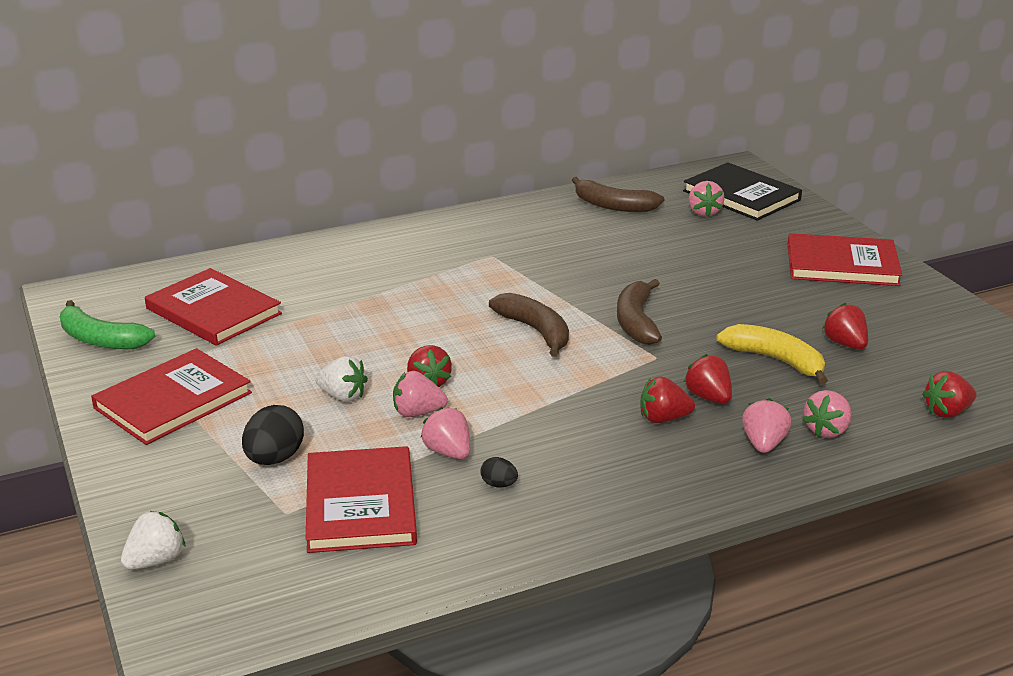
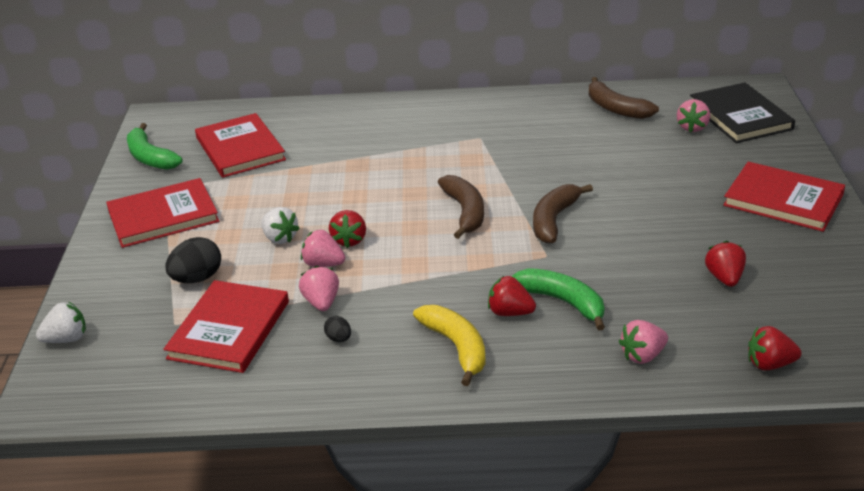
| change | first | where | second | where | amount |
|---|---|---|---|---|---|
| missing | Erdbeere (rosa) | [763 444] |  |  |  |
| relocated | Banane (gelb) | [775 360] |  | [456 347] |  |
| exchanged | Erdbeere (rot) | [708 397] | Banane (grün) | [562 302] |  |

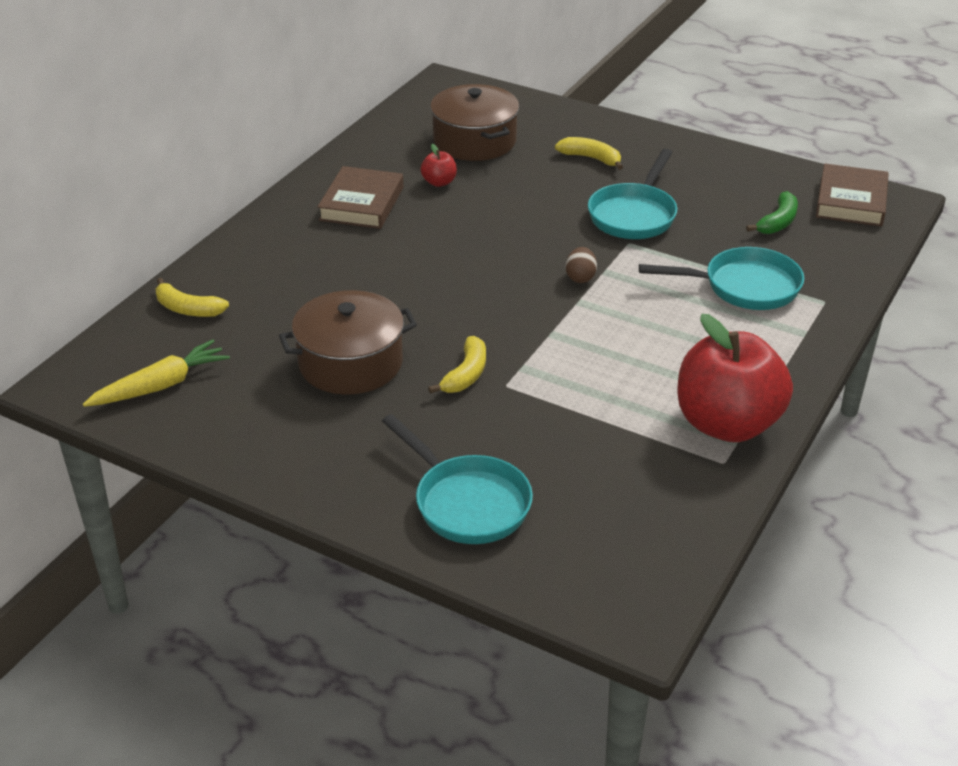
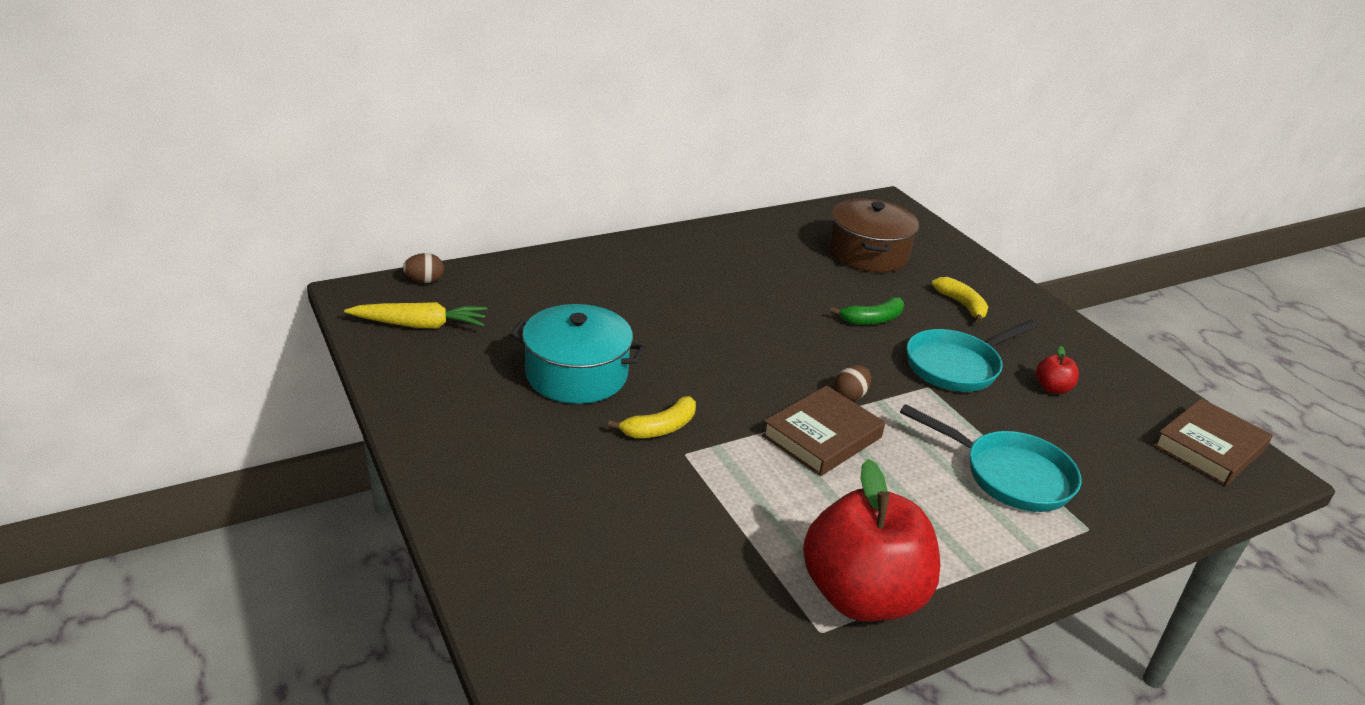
| change | first | where | second | where | amount |
|---|---|---|---|---|---|
| missing | Banane (gelb) | [188 309] |  |  |  |
| missing | Pfanne (türkis) | [467 502] |  |  |  |
| appeared |  |  | Ei (braun) | [425 281] |  |
| relocated | Buch (braun) | [361 204] |  | [822 436] |  |
| relocated | Apfel (rot) | [439 182] |  | [1052 388] |  |
| relocated | Banane (grün) | [778 222] |  | [872 319] |  |
| colour | Kochtopf (braun) | [350 363] | Kochtopf (türkis) | [577 374] |  |

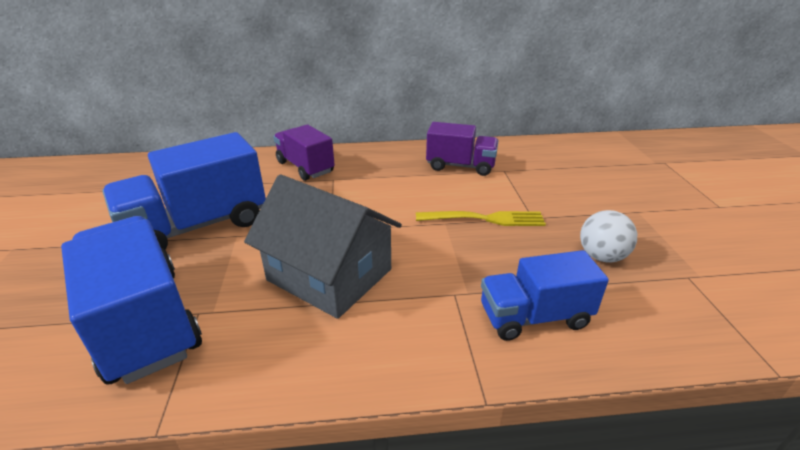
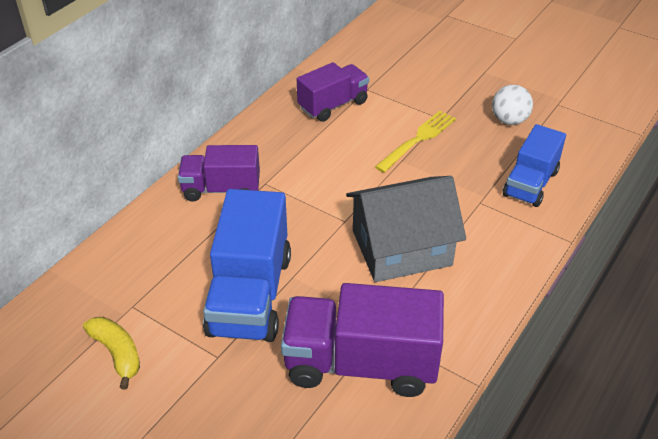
| change | first | where | second | where | amount |
|---|---|---|---|---|---|
| appeared |  |  | Banane (gelb) | [117 353] |  |
| colour | Lastwagen (blau) | [144 322] | Lastwagen (lila) | [360 364] |  |

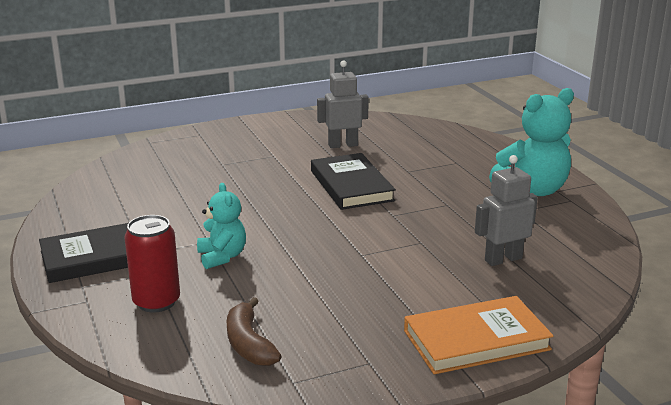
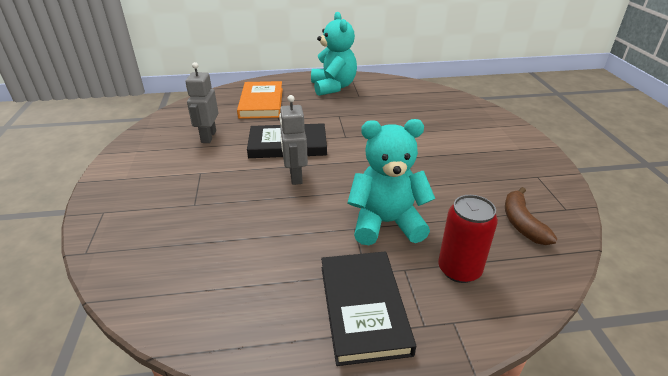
| change | first | where | second | where | amount |
|---|---|---|---|---|---|
| relocated | Buch (orange) | [476 340] |  | [261 103] |  |
| relocated | Roboter (grau) | [503 259] |  | [295 176] |  |
| spun | Banane (braun) | [248 344] |  | [522 223] | 90 degrees clockwise |
| size | Teddybär (türkis) | [222 257] |  | [386 223] | x1.66 |

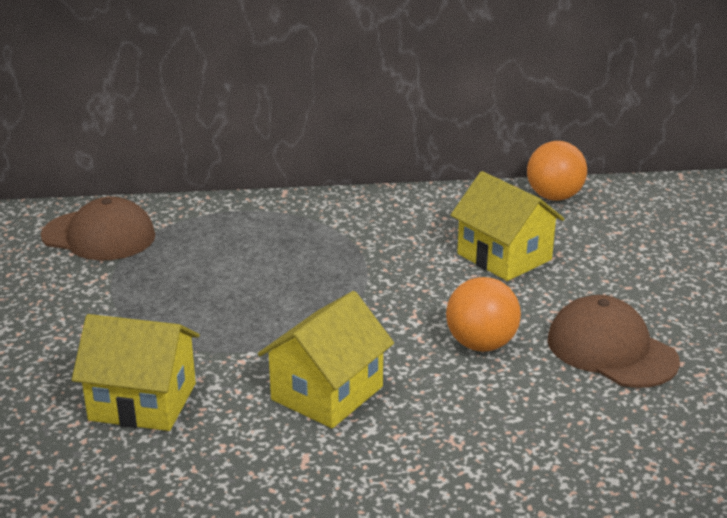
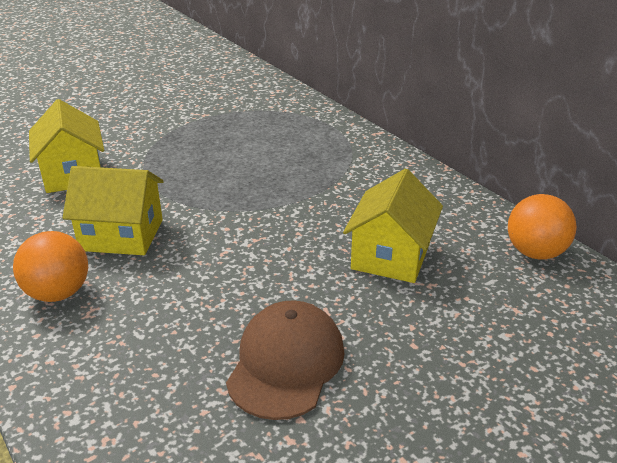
| change | first | where | second | where | amount |
|---|---|---|---|---|---|
| missing | Kappe (braun) | [99 236] |  |  |  |
| relocated | Ball (orange) | [481 344] |  | [58 293] |  |

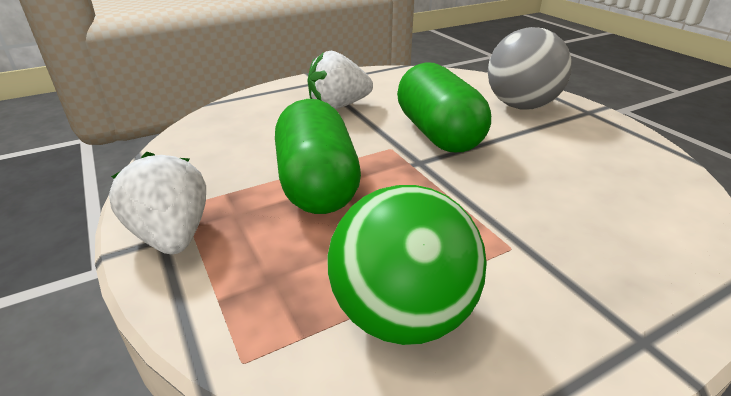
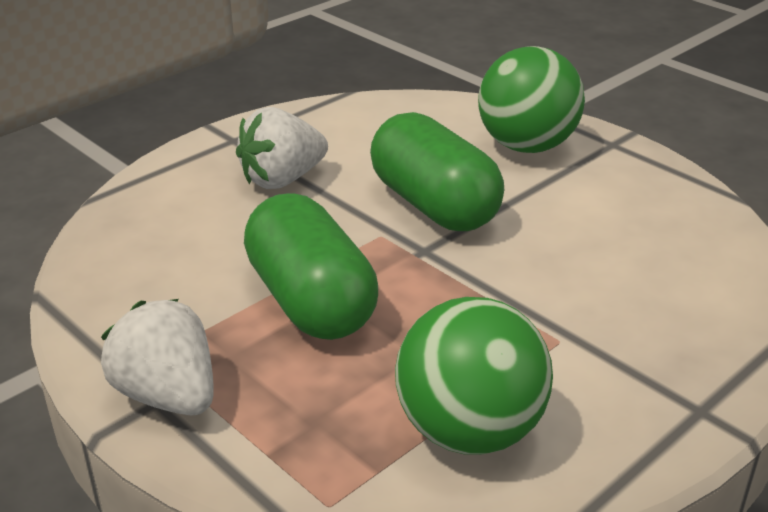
| change | first | where | second | where | amount |
|---|---|---|---|---|---|
| colour | Ball (grau) | [520 106] | Ball (grün) | [526 146] |  |

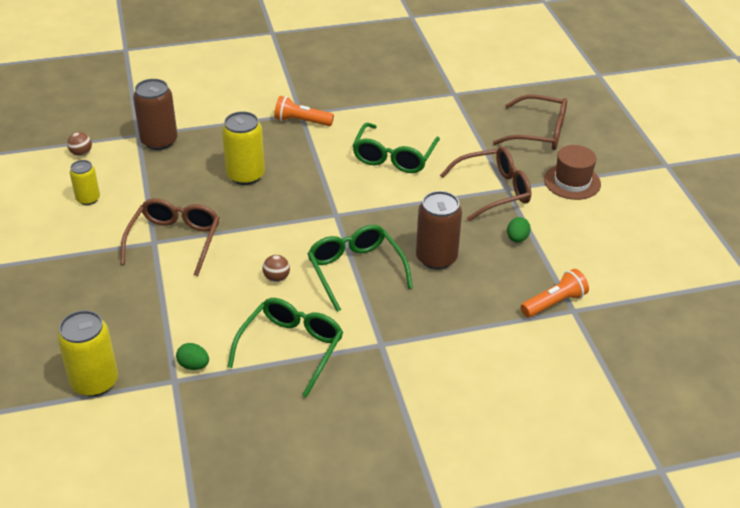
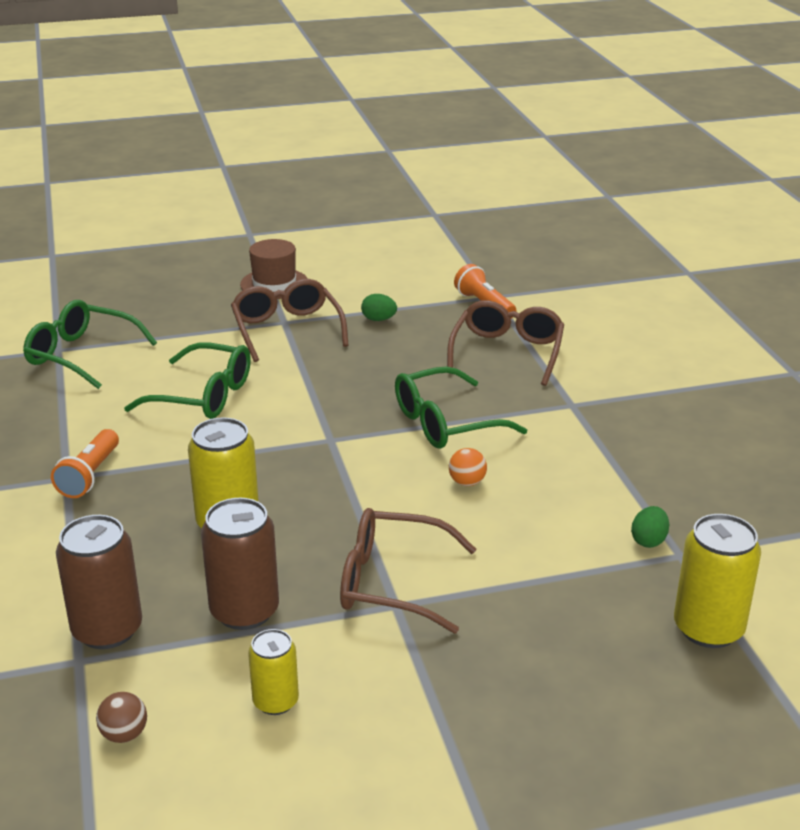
| change | first | where | second | where | amount |
|---|---|---|---|---|---|
| relocated | Brille (grün) | [291 349] |  | [82 355] |  |
| relocated | Dose (braun) | [436 258] |  | [244 611] |  |
| relocated | Brille (braun) | [538 132] |  | [507 353] |  |
| colour | Ball (braun) | [276 278] | Ball (orange) | [467 482] |  |

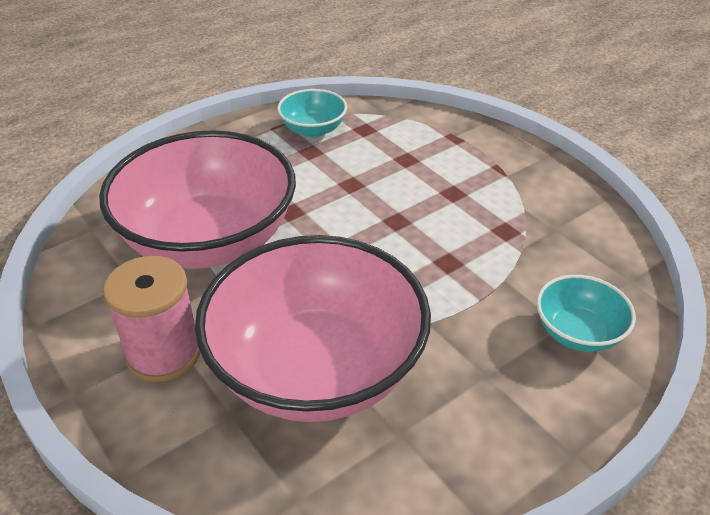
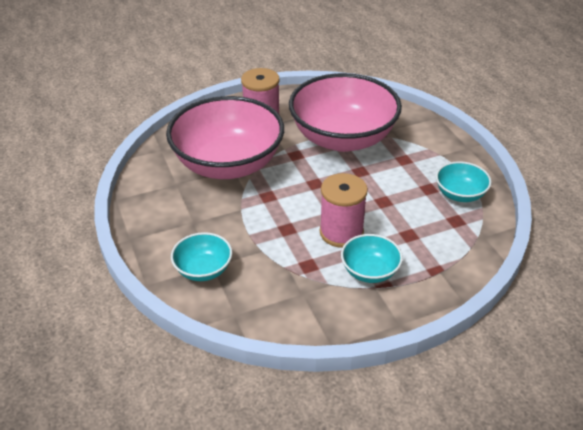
| change | first | where | second | where | amount |
|---|---|---|---|---|---|
| appeared |  |  | Garnrolle (rosa) | [341 232] |  |
| appeared |  |  | Schüssel (türkis) | [370 271] |  |

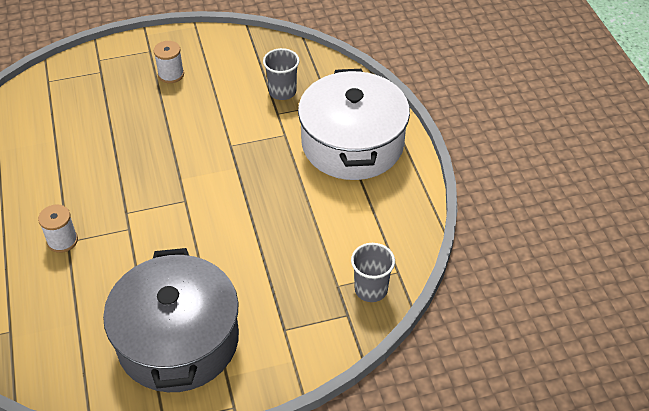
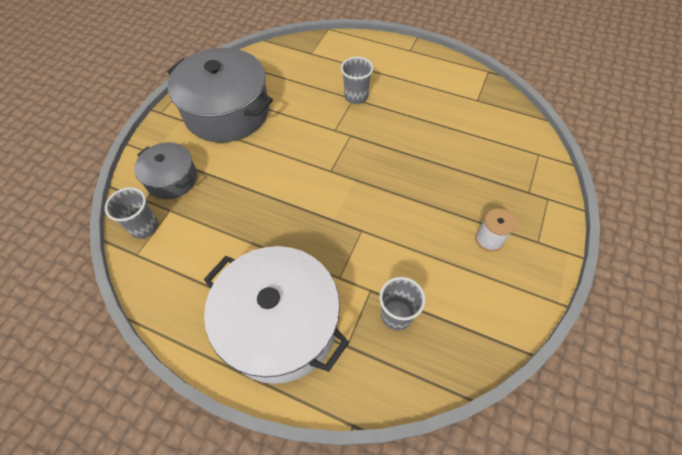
| change | first | where | second | where | amount |
|---|---|---|---|---|---|
| appeared |  |  | Kochtopf (grau) | [172 179] |  |
| exchanged | Garnrolle (weiß) | [62 241] | Becher (grau) | [356 96] |  |

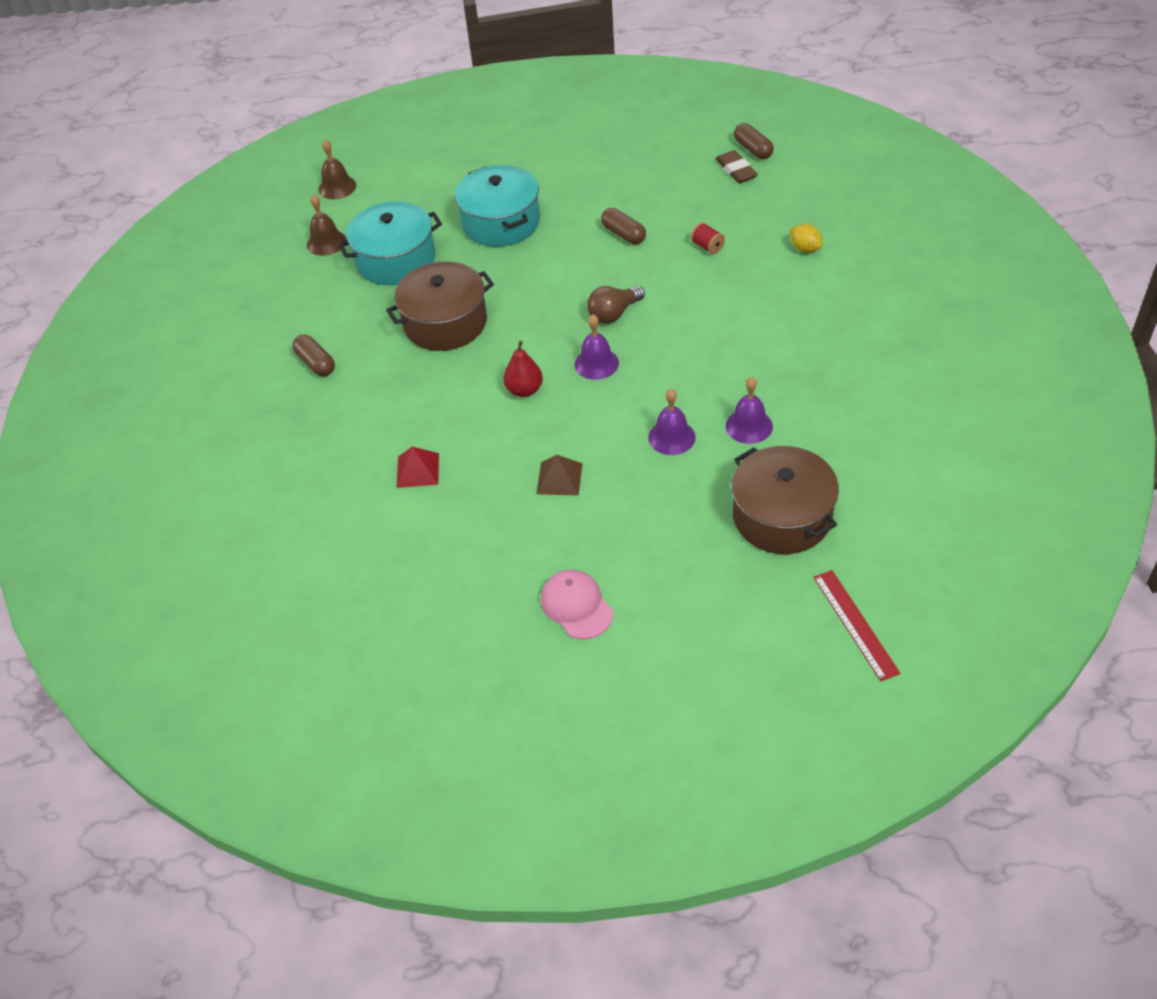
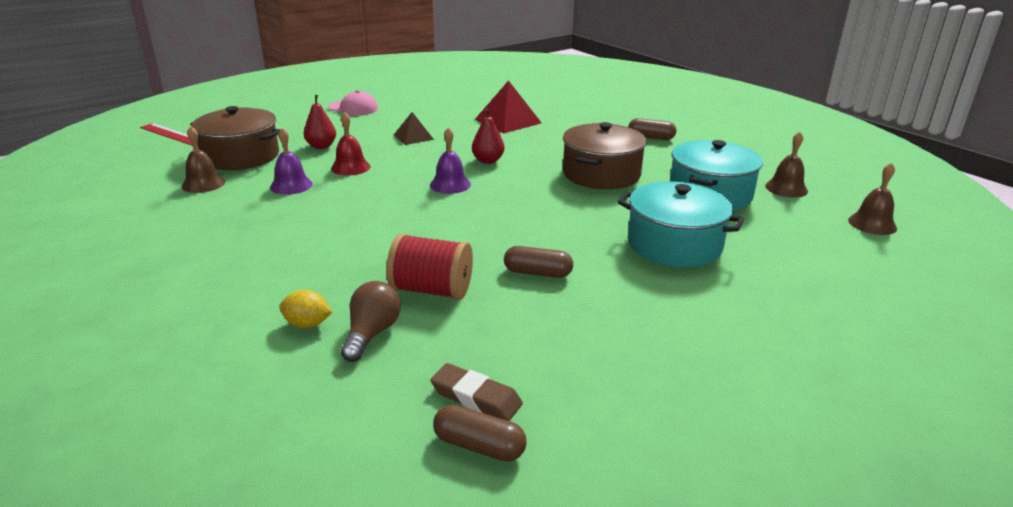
| change | first | where | second | where | amount |
|---|---|---|---|---|---|
| appeared |  |  | Glocke (braun) | [203 184] |  |
| appeared |  |  | Birne (rot) | [321 146] |  |
| relocated | Glühbirne (braun) | [614 314] |  | [371 334] |  |
| colour | Glocke (lila) | [671 437] | Glocke (rot) | [350 167] |  |
| size | Pyramide (rot) | [417 470] |  | [508 121] | x1.66 |
| size | Garnrolle (rot) | [707 246] |  | [431 290] | x1.99 |

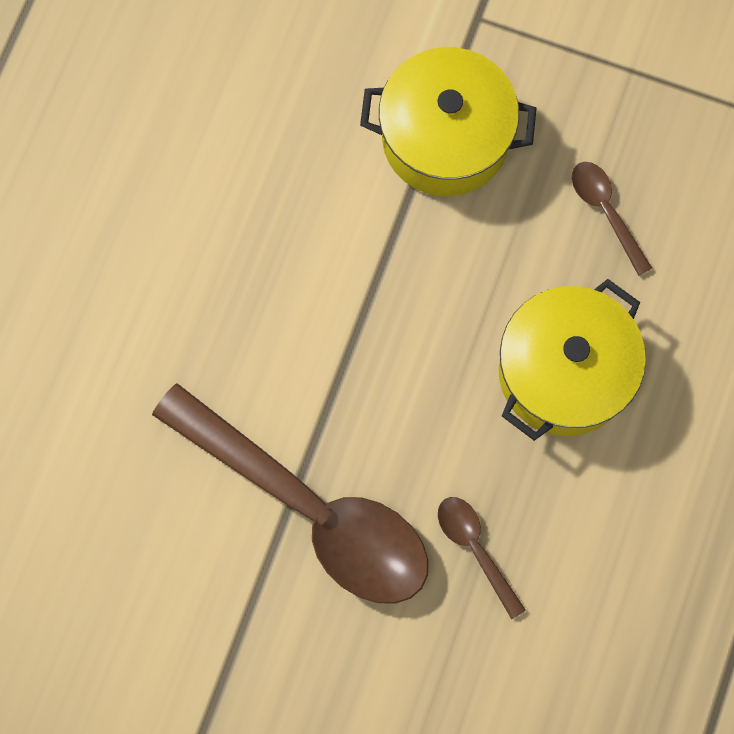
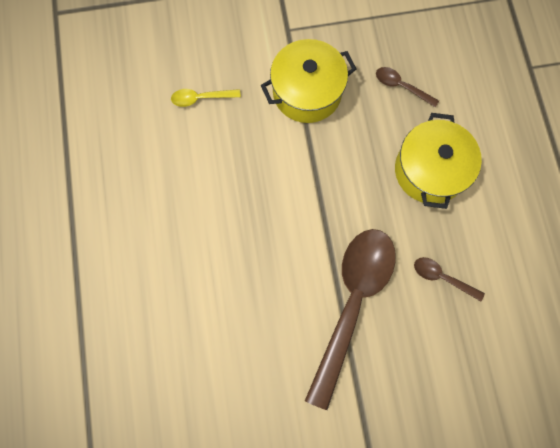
| change | first | where | second | where | amount |
|---|---|---|---|---|---|
| appeared |  |  | Löffel (gelb) | [201 98] |  |
| spun | Löffel (braun) | [309 507] |  | [352 303] | 75 degrees counterclockwise |

